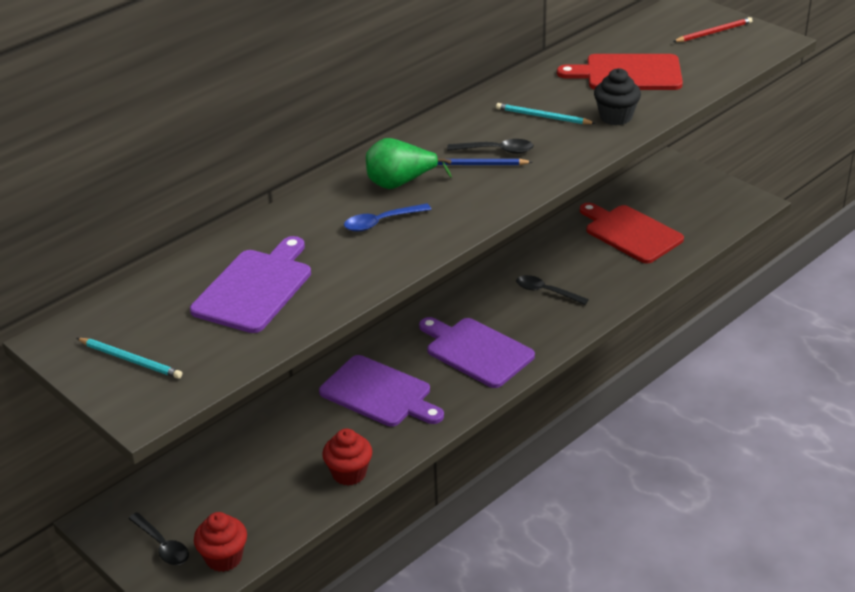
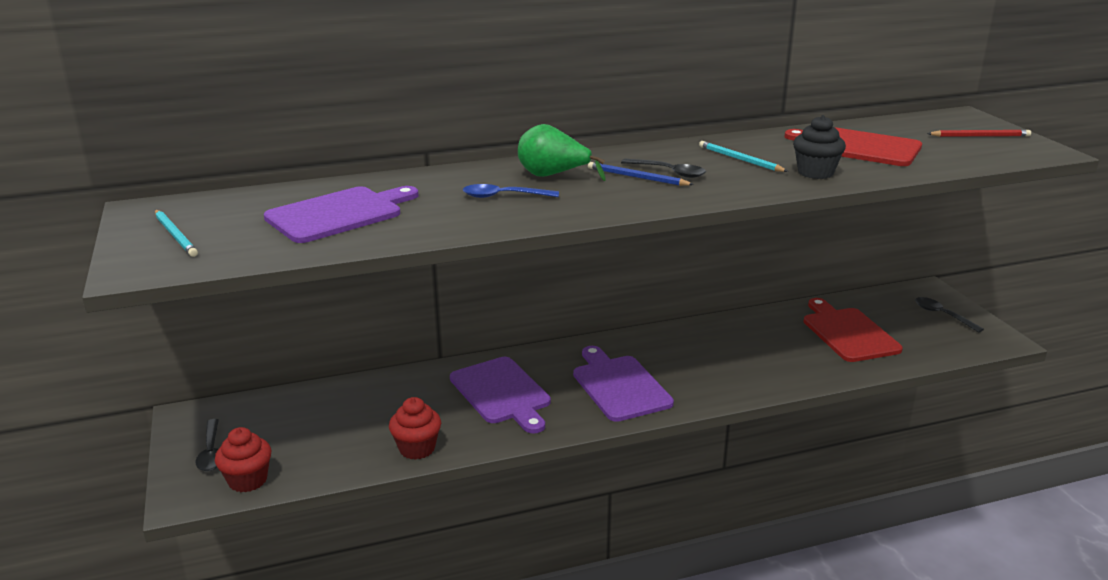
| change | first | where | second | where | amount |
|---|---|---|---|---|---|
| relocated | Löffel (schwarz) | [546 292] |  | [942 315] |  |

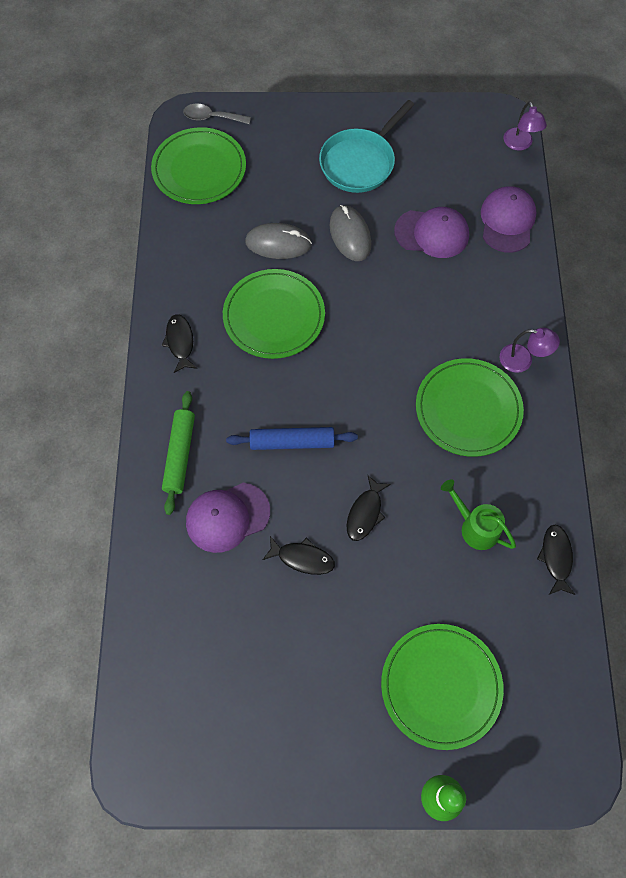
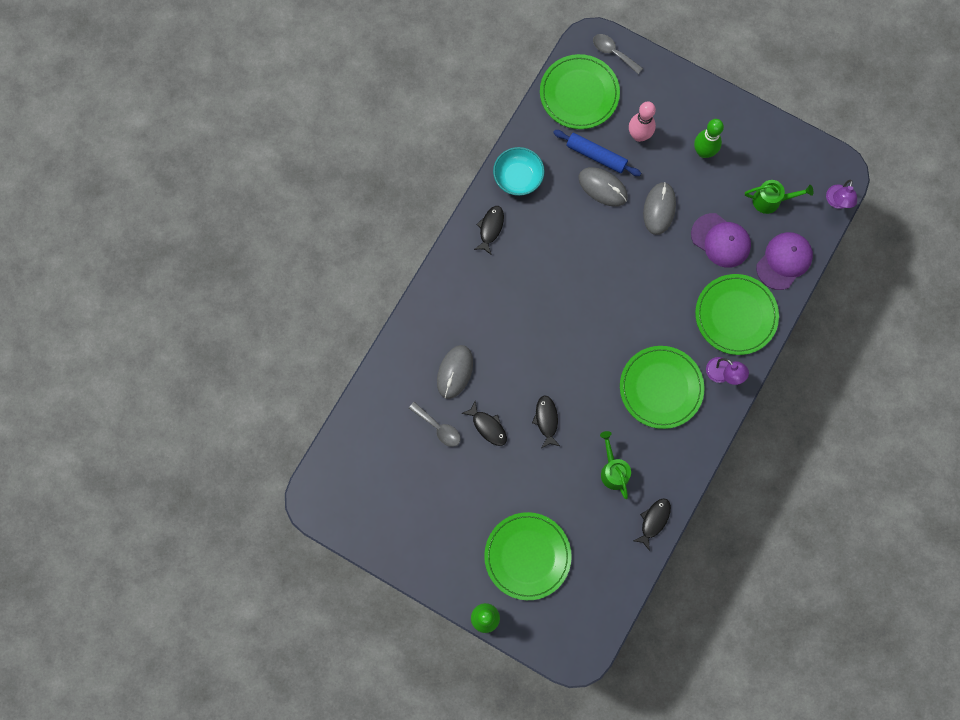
| change | first | where | second | where | amount |
|---|---|---|---|---|---|
| missing | Nudelholz (grün) | [180 455] |  |  |  |
| appeared |  |  | Löffel (grau) | [438 427] |  |
| appeared |  |  | Schüssel (türkis) | [518 177] |  |
| appeared |  |  | Bowlingkegel (rosa) | [639 135] |  |
| appeared |  |  | Gießkanne (grün) | [771 200] |  |
| relocated | Teller (grün) | [274 316] |  | [736 315] |  |
| relocated | Nudelholz (blau) | [292 442] |  | [596 155] |  |
| exchanged | Kappe (lila) | [227 517] | Computermaus (grau) | [455 372] |  |
| exchanged | Pfanne (türkis) | [360 162] | Bowlingkegel (grün) | [703 152] |  |
| spun | Fisch (schwarz) | [365 513] |  | [546 420] | 120 degrees clockwise |

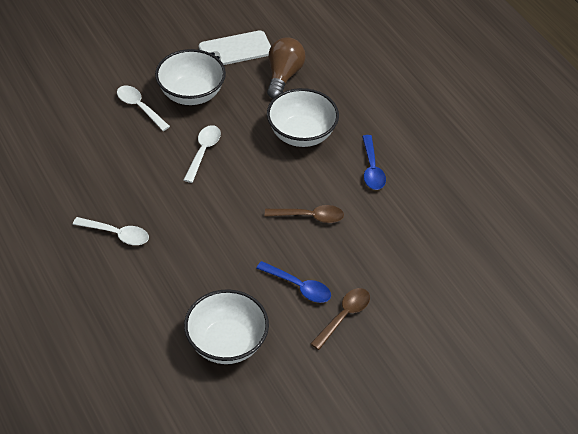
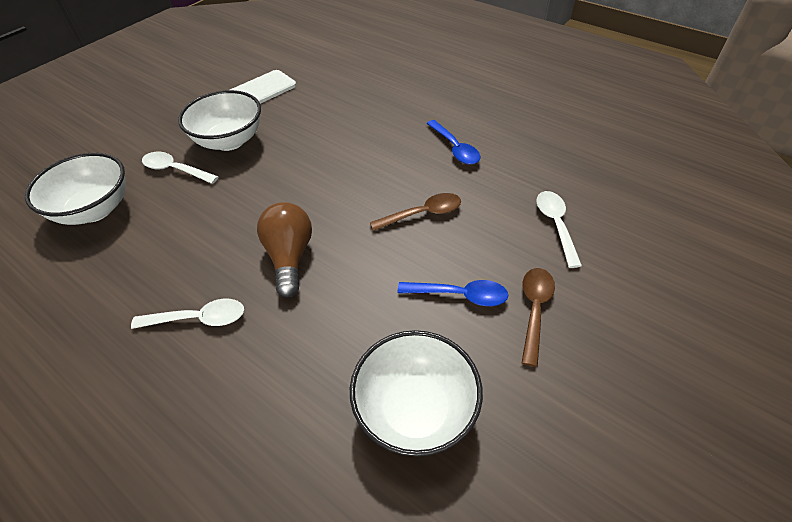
| change | first | where | second | where | amount |
|---|---|---|---|---|---|
| relocated | Löffel (weiß) | [203 152] |  | [555 225] |  |
| relocated | Glühbirne (braun) | [283 76] |  | [290 257] |  |
| relocated | Schüssel (weiß) | [301 134] |  | [95 210] |  |

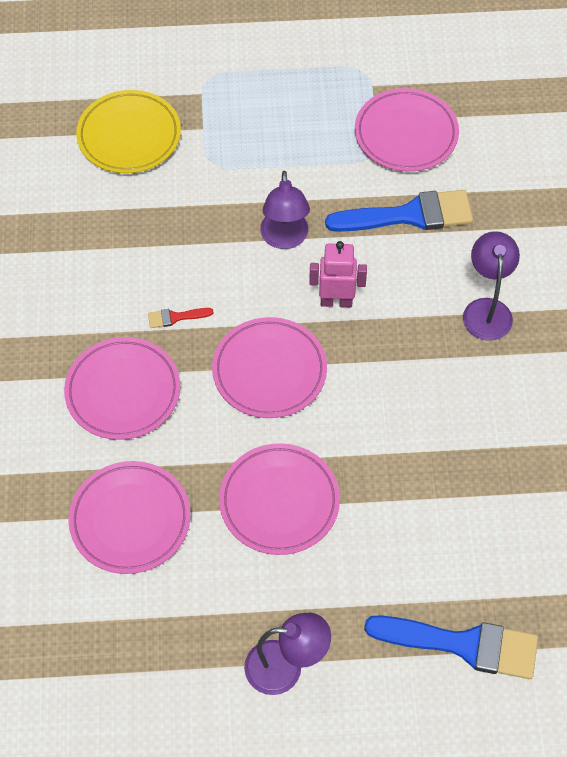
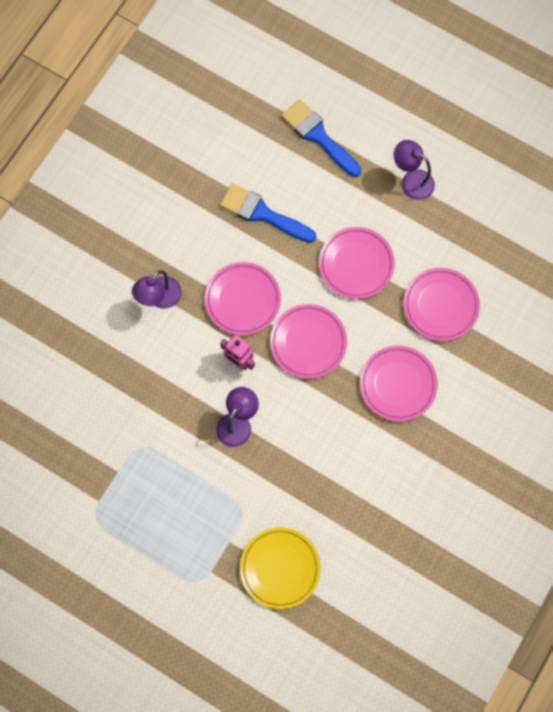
| change | first | where | second | where | amount |
|---|---|---|---|---|---|
| missing | Pinsel (rot) | [175 317] |  |  |  |
| relocated | Pinsel (blau) | [409 215] |  | [262 214] |  |
| relocated | Teller (rosa) | [406 134] |  | [242 300] |  |

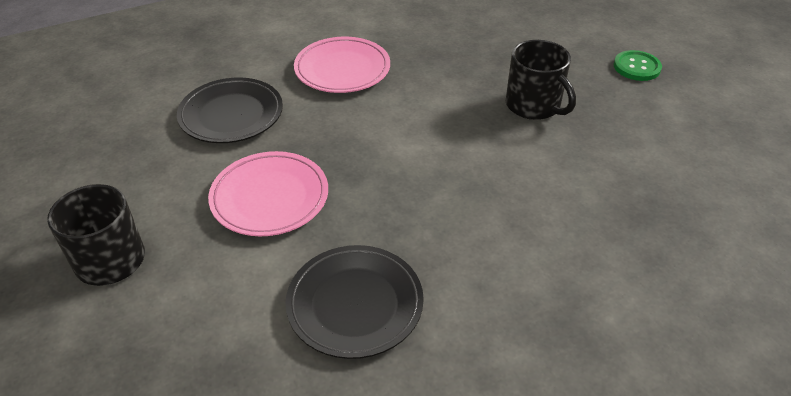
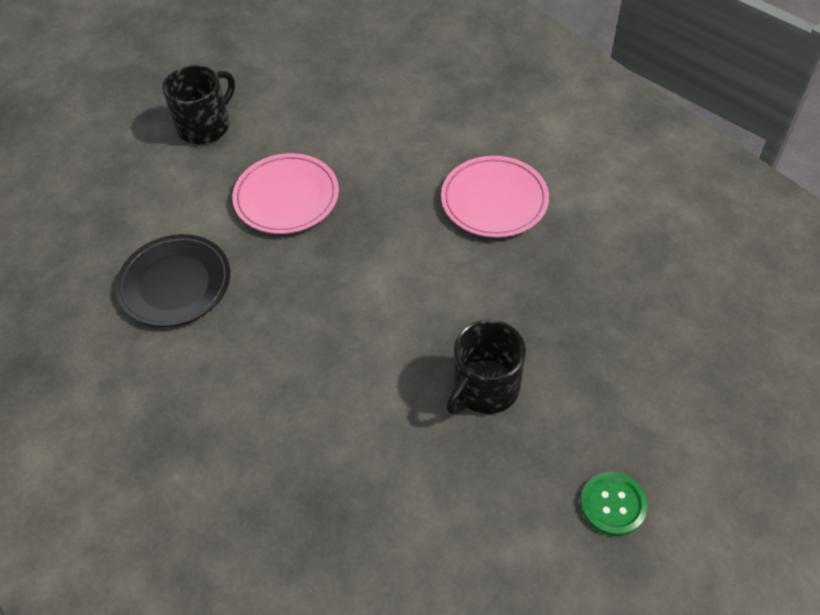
| change | first | where | second | where | amount |
|---|---|---|---|---|---|
| missing | Teller (schwarz) | [231 115] |  |  |  |

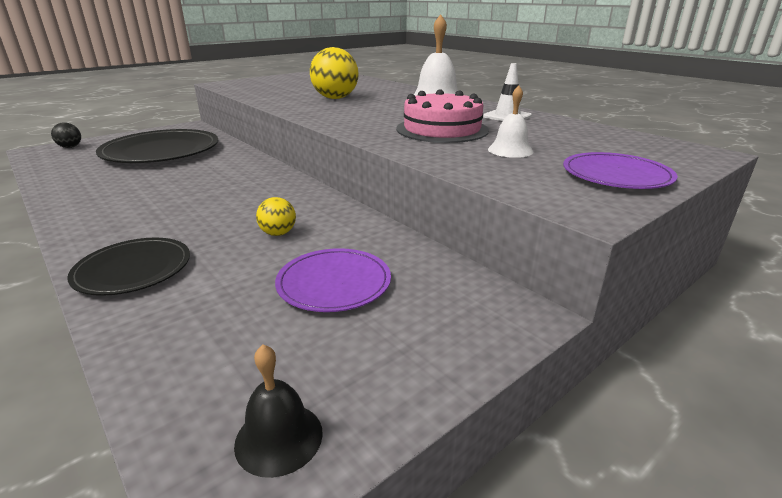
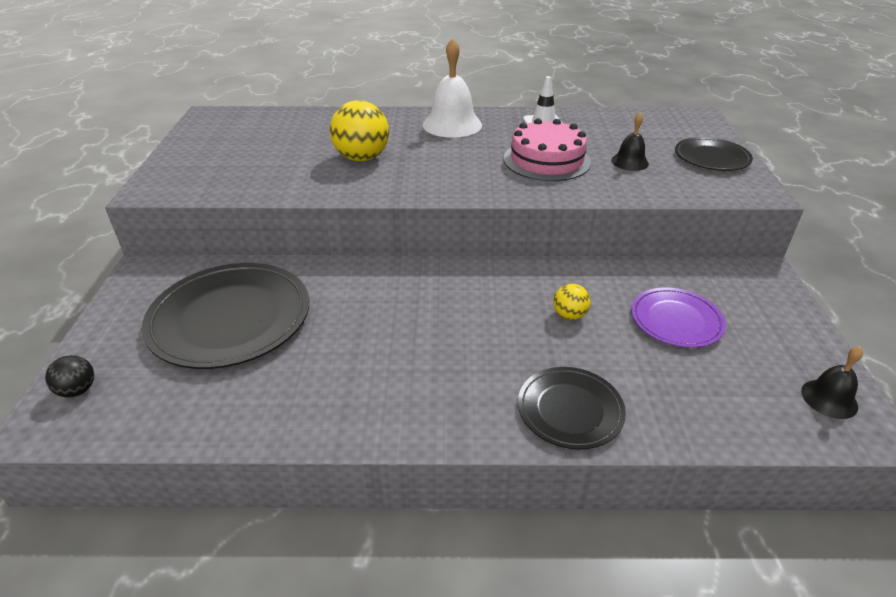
| change | first | where | second | where | amount |
|---|---|---|---|---|---|
| colour | Glocke (weiß) | [510 150] | Glocke (schwarz) | [629 162] |  |
| colour | Teller (lila) | [616 175] | Teller (schwarz) | [711 157] |  |

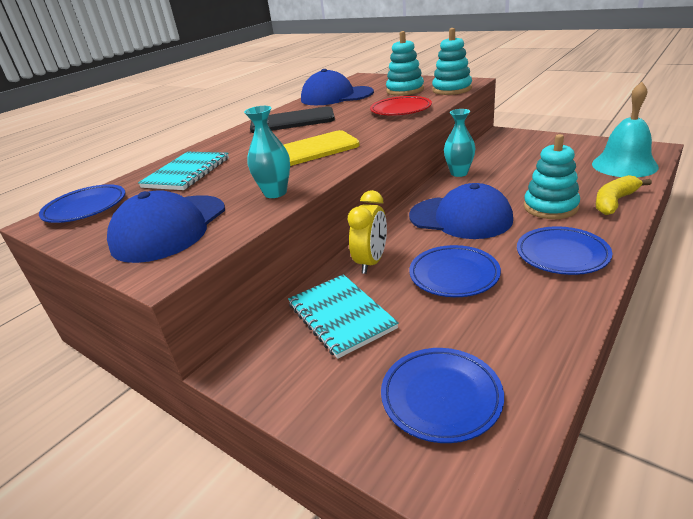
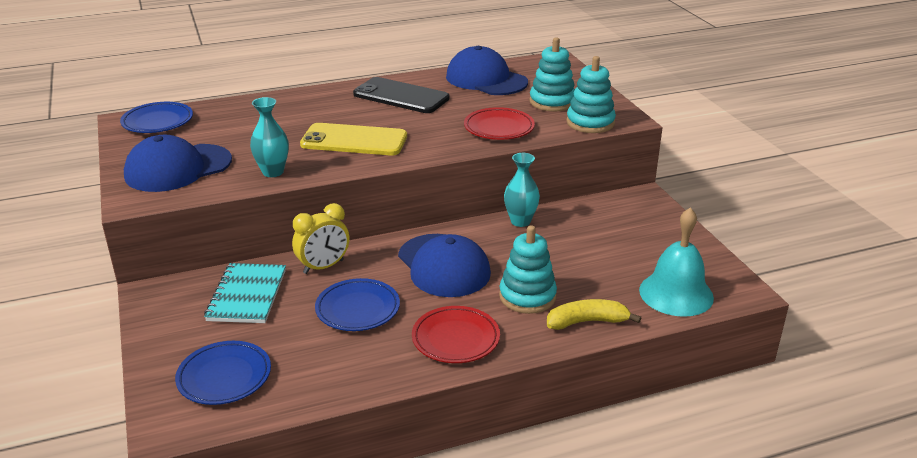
| change | first | where | second | where | amount |
|---|---|---|---|---|---|
| missing | Notizbuch (türkis) | [187 173] |  |  |  |
| colour | Teller (blau) | [562 255] | Teller (rot) | [455 339] |  |

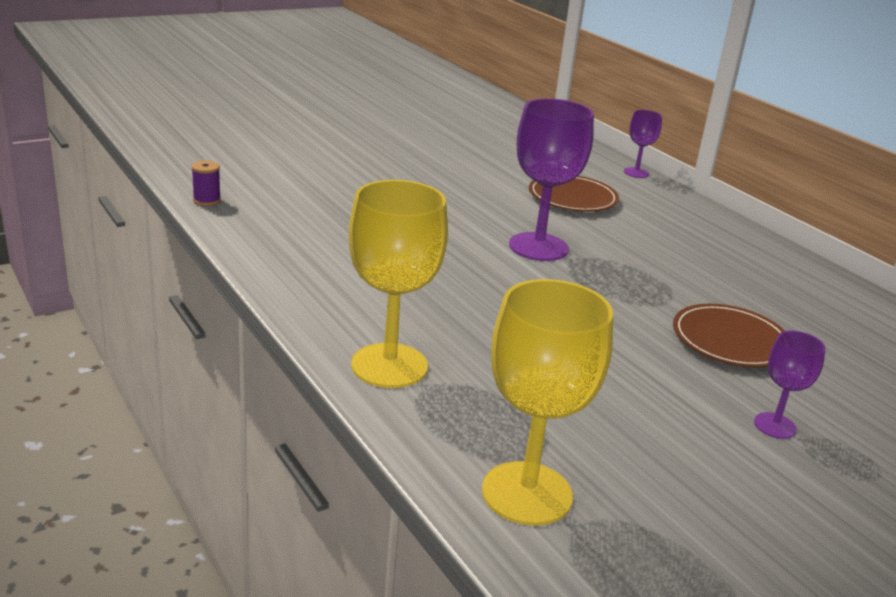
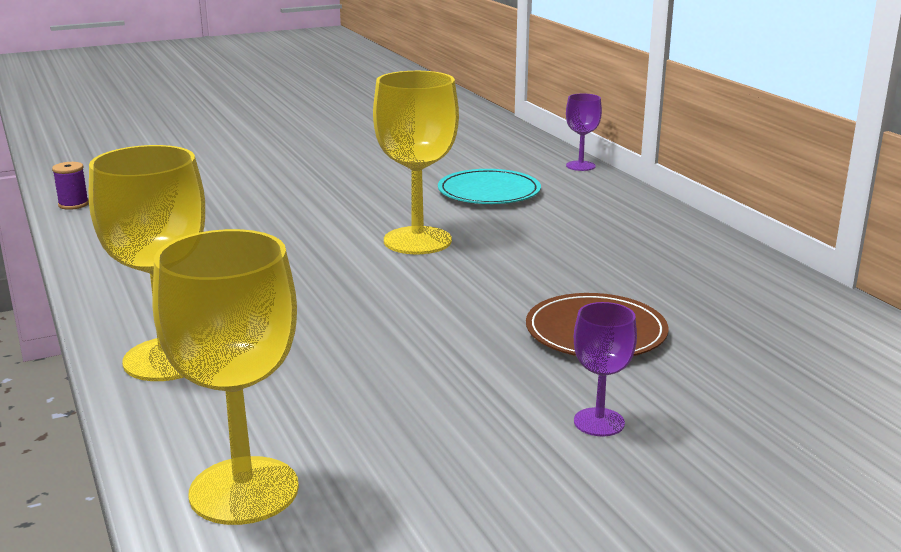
| change | first | where | second | where | amount |
|---|---|---|---|---|---|
| colour | Kelch (lila) | [538 247] | Kelch (gelb) | [417 241] |  |
| colour | Teller (braun) | [572 197] | Teller (türkis) | [489 192] |  |

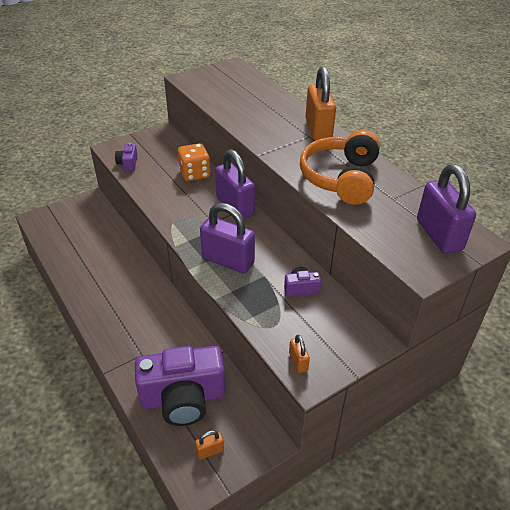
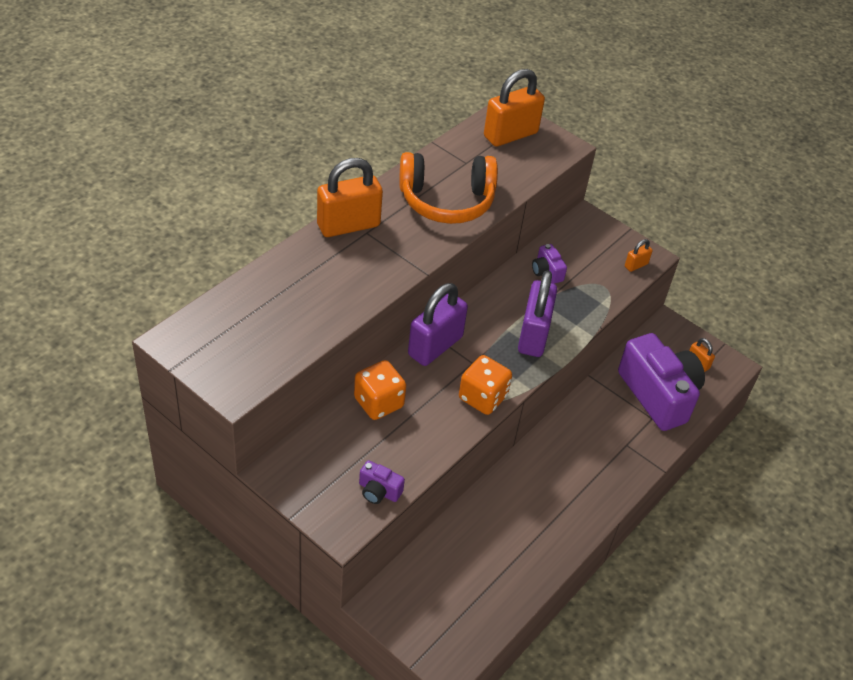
| change | first | where | second | where | amount |
|---|---|---|---|---|---|
| appeared |  |  | Spielwürfel (orange) | [482 397] |  |
| colour | Vorhängeschloss (lila) | [439 235] | Vorhängeschloss (orange) | [510 135] |  |
| spun | Kamera (lila) | [128 164] |  | [378 491] | 45 degrees clockwise |

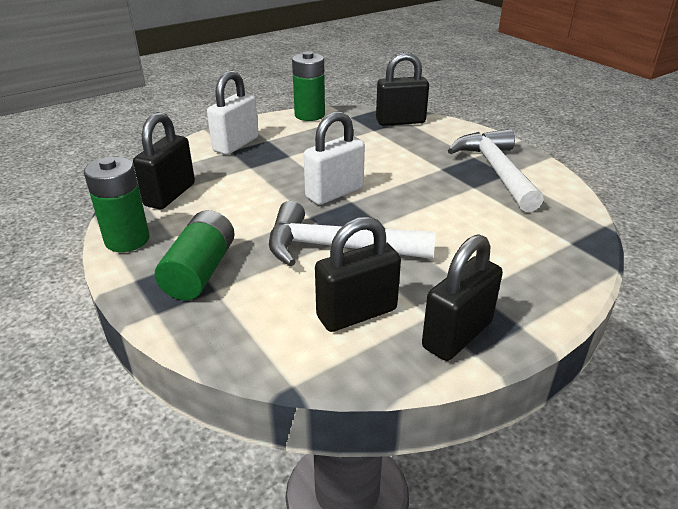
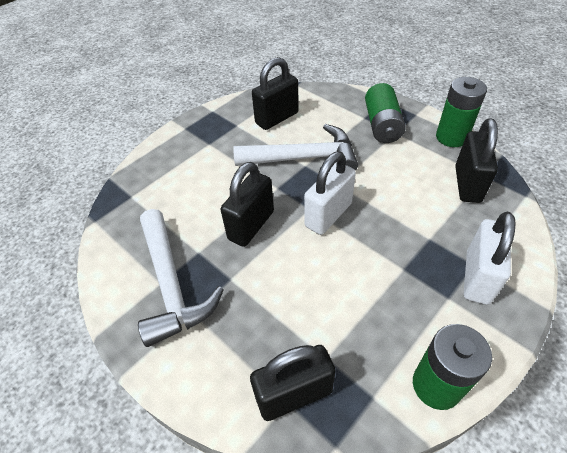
| change | first | where | second | where | amount |
|---|---|---|---|---|---|
| relocated | Vorhängeschloss (schwarz) | [457 335] |  | [251 225] |  |

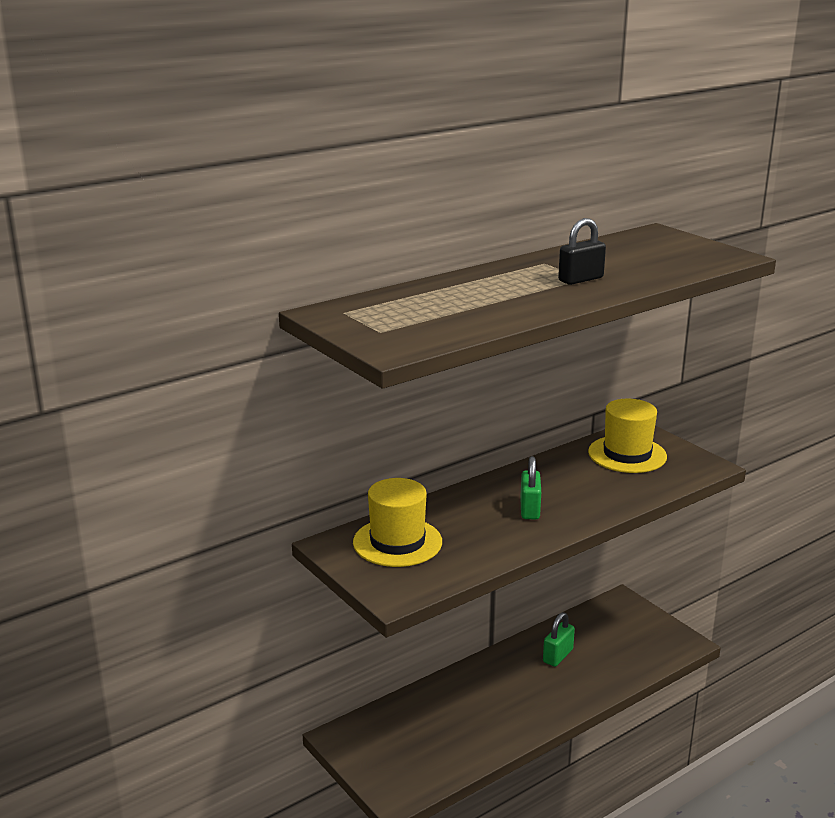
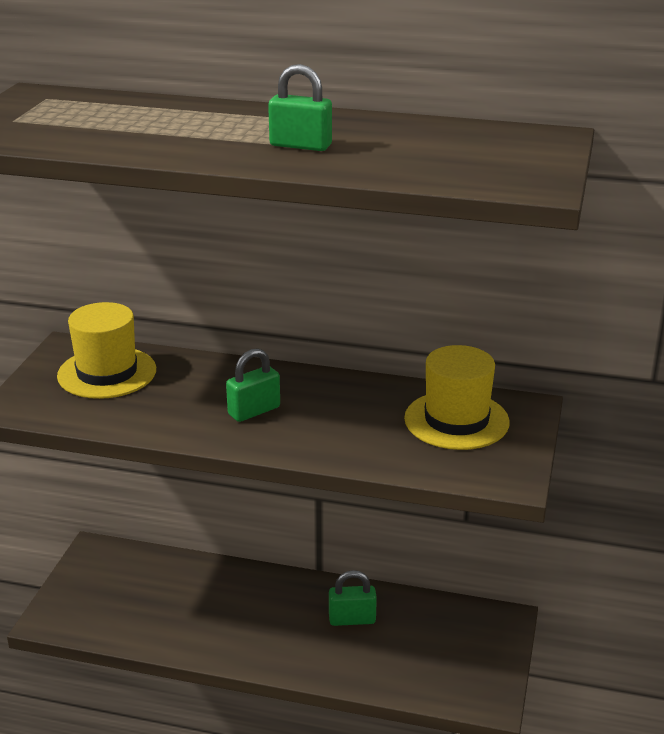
| change | first | where | second | where | amount |
|---|---|---|---|---|---|
| colour | Vorhängeschloss (schwarz) | [580 279] | Vorhängeschloss (grün) | [300 145] |  |

